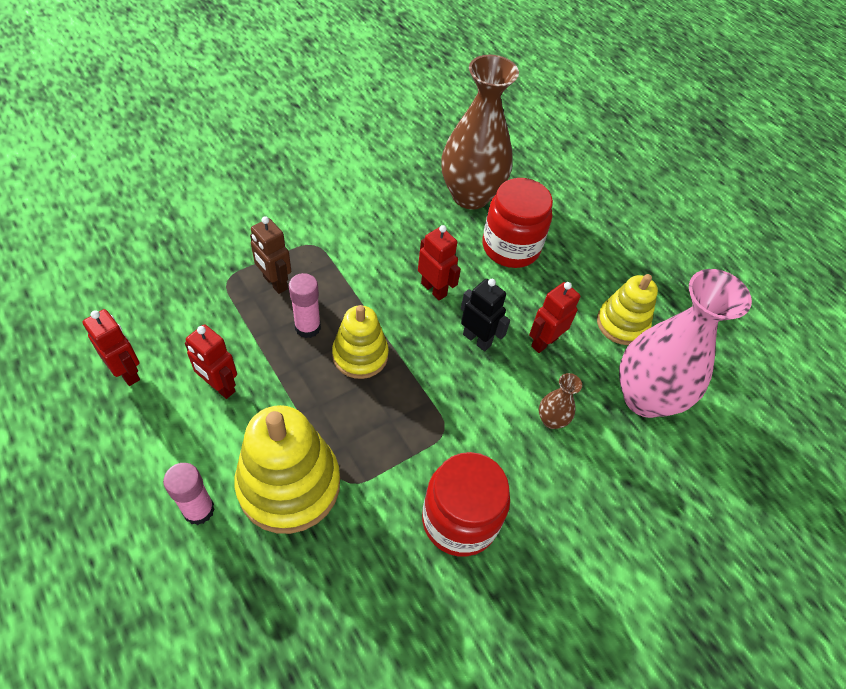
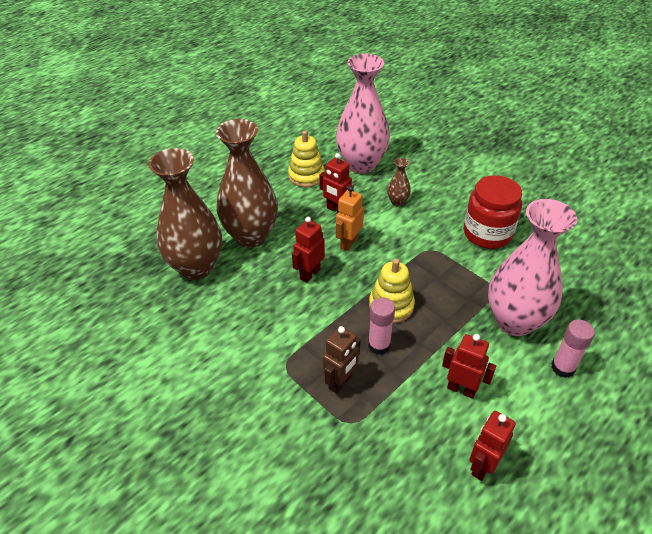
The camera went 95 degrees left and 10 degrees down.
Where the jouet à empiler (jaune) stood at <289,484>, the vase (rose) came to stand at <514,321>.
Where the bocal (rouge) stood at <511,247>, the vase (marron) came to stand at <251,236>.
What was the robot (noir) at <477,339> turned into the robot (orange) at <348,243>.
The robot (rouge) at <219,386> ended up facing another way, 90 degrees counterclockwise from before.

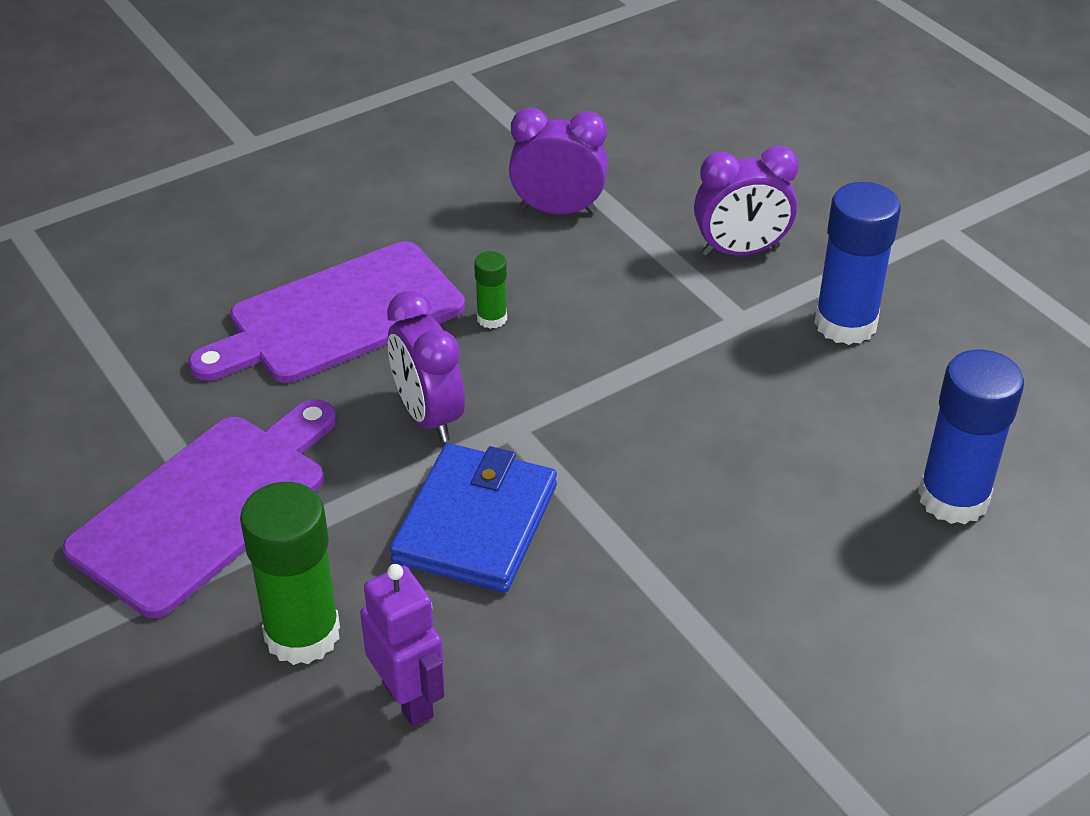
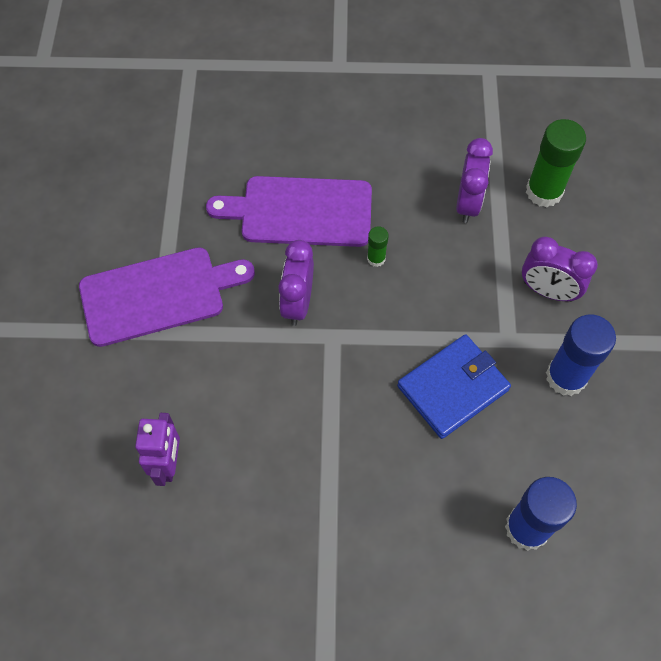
The camera went 35 degrees right and 20 degrees up.
The bâton de colle (vert) ended up elsewhere, having gone from <302,634> to <544,192>.
The portefeuille (bleu) ended up elsewhere, having gone from <476,523> to <453,388>.
The réveil (violet) at <558,210> ended up facing another way, 60 degrees clockwise from before.

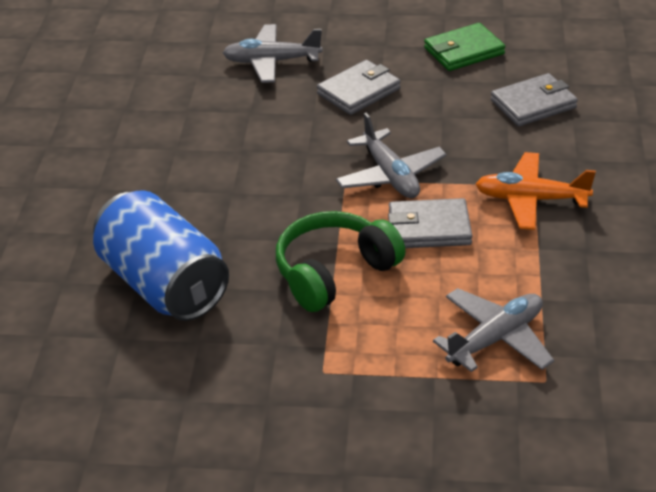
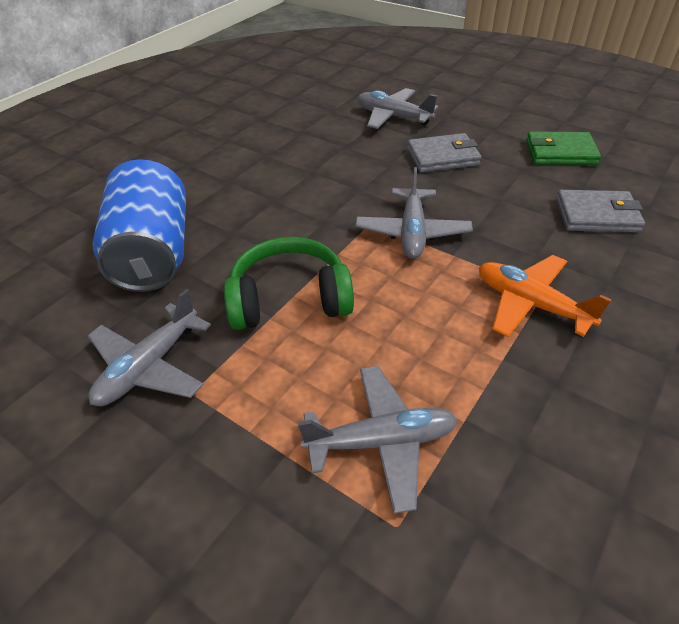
The camera went 30 degrees right and 5 degrees up.
The second view lost the portefeuille (gris) at <429,228>.
The second view gained the avion (gris) at <149,366>.

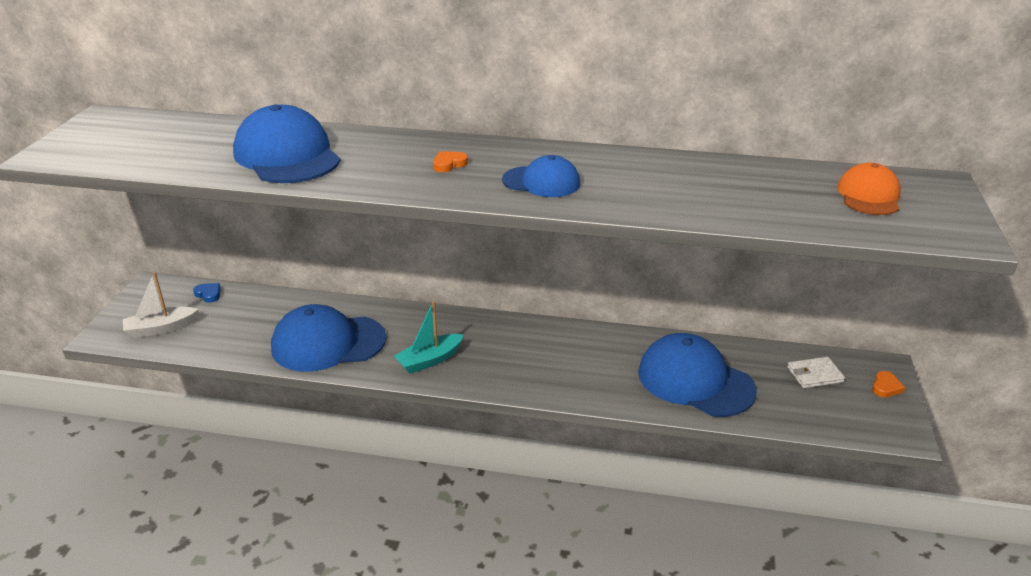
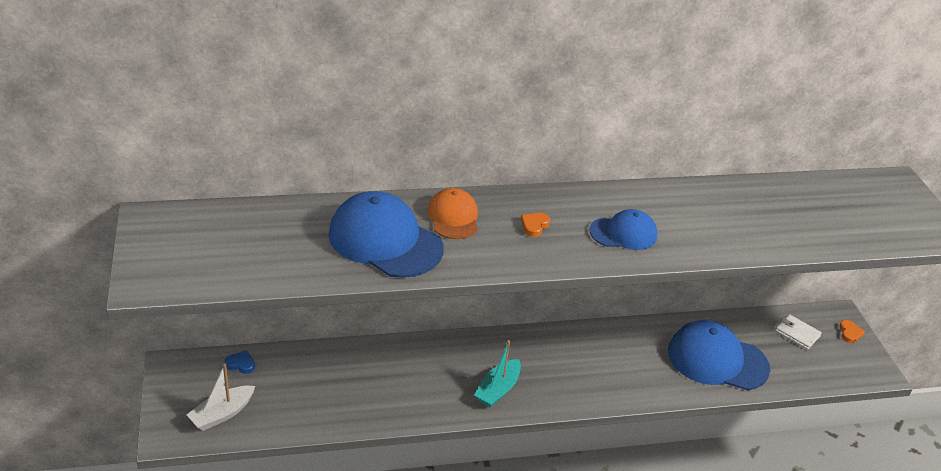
The camera went 25 degrees left and 5 degrees up.
The second view lost the casquette (bleu) at <328,343>.
The casquette (orange) ended up elsewhere, having gone from <869,195> to <453,217>.
The portefeuille (blanc) at <814,375> ended up facing another way, 75 degrees clockwise from before.

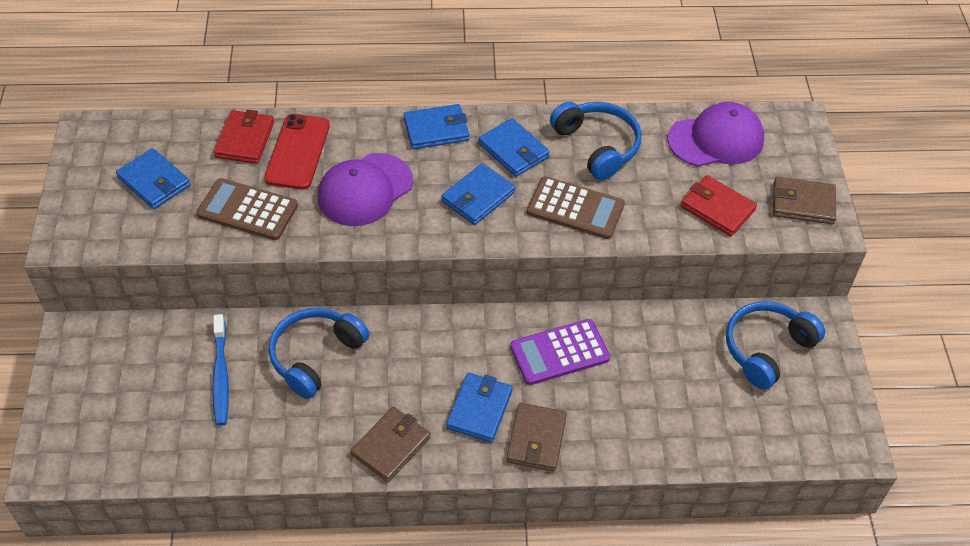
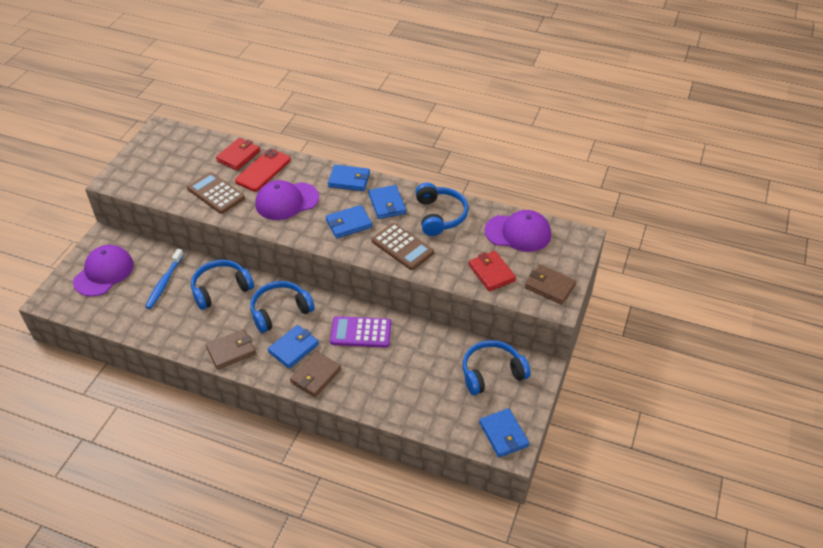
The camera went 25 degrees right and 5 degrees down.
The second view gained the casquette (violet) at <104,273>.
The second view gained the casque audio (bleu) at <280,311>.
The portefeuille (bleu) ended up elsewhere, having gone from <154,182> to <503,434>.

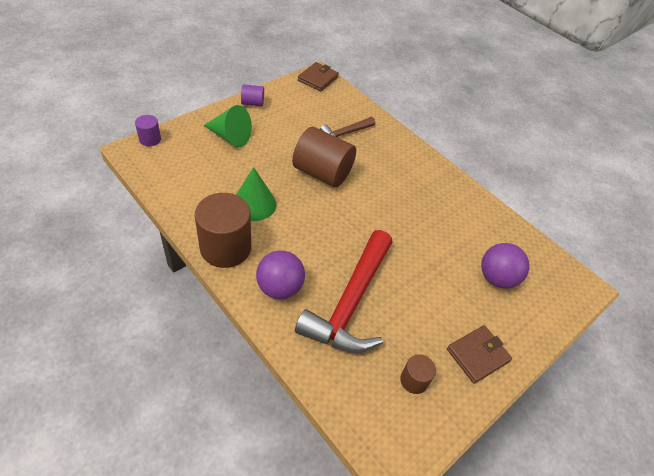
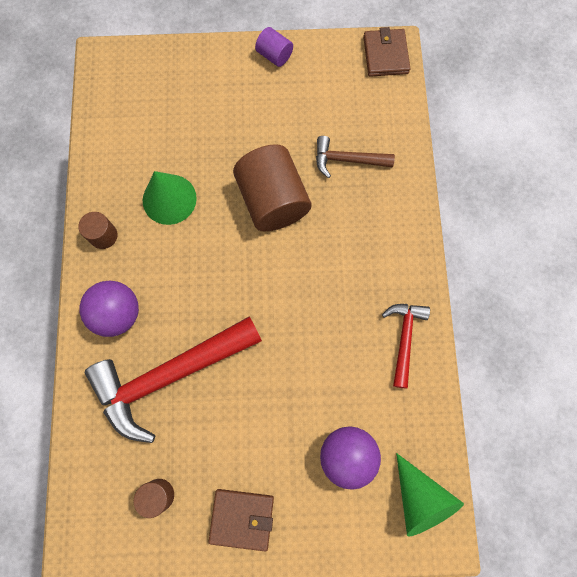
The camera went 45 degrees right and 25 degrees up.
The second view lost the cylindre (violet) at <150,139>.
The second view gained the marteau (rouge) at <404,338>.
The cône (vert) ended up elsewhere, having gone from <230,136> to <420,499>.
The portefeuille (marron) at <318,79> ended up facing another way, 75 degrees counterclockwise from before.
The size of the cylindre (marron) at <225,247> changed by a factor of 0.49.

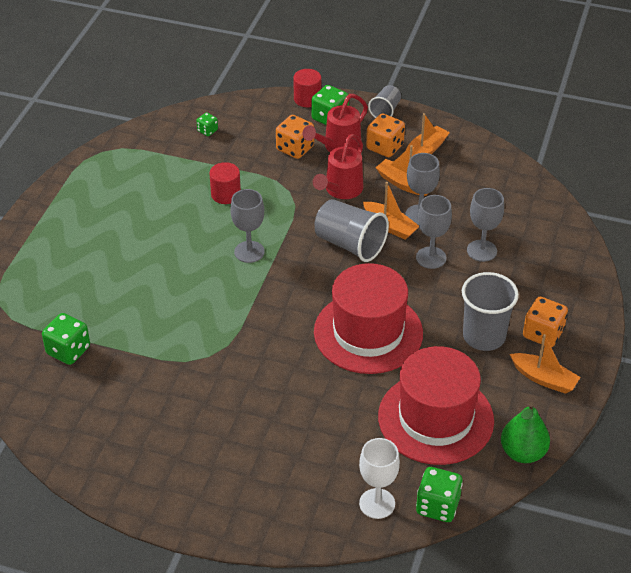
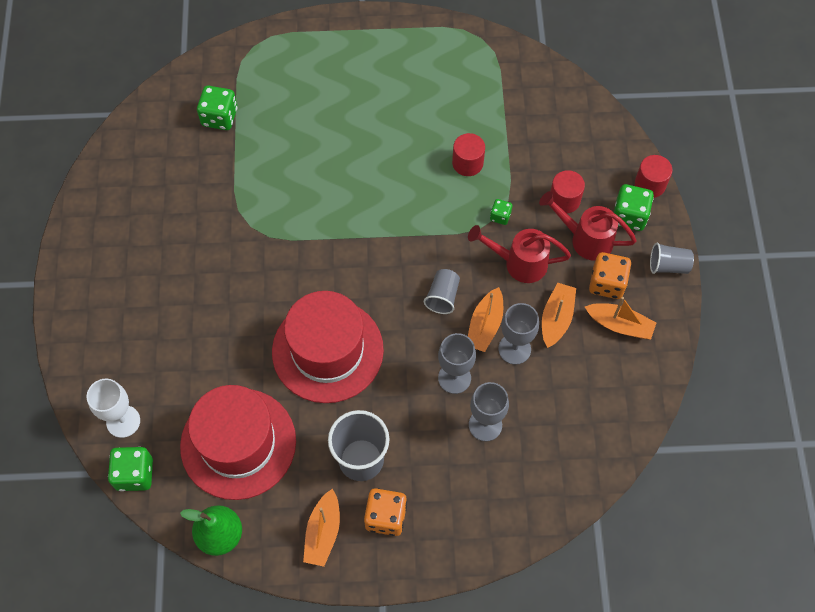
The camera went 70 degrees right and 20 degrees up.
The second view lost the verre à pied (gris) at <249,252>.
The dé (vert) ended up elsewhere, having gone from <207,131> to <500,216>.
Where the dé (orange) stood at <295,148>, the cylindre (rouge) came to stand at <564,200>.
The size of the gobelet (gris) at <350,244> changed by a factor of 0.57.

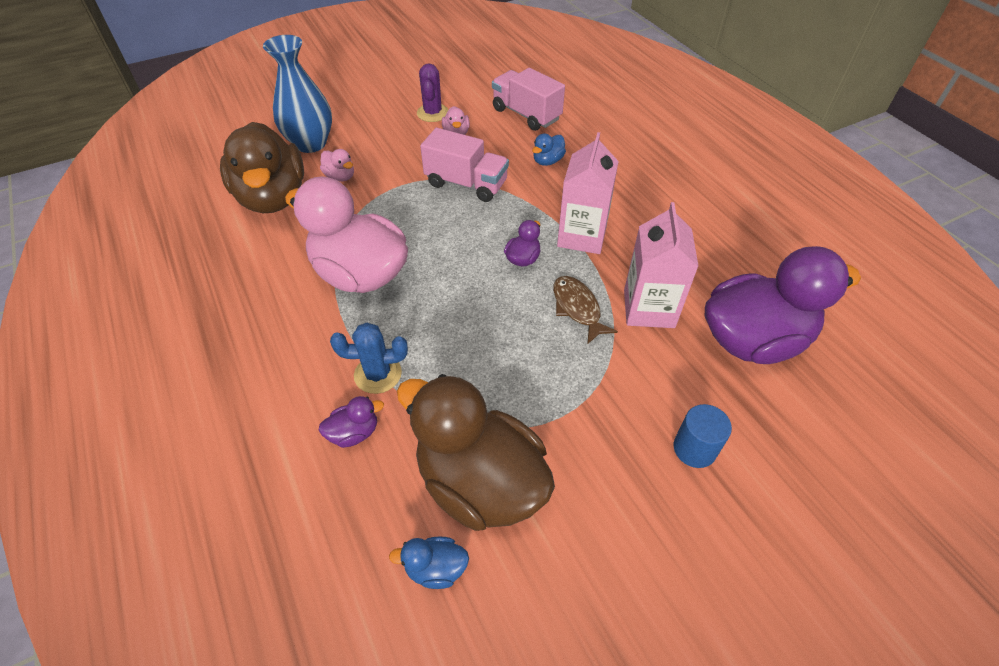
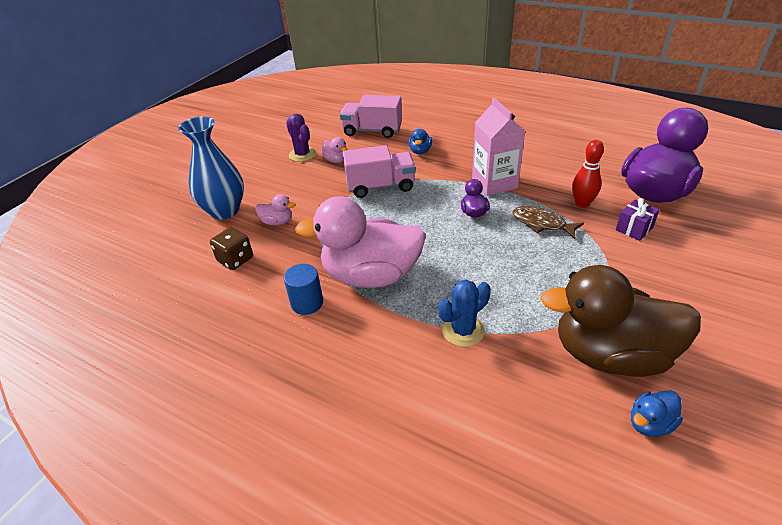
The camera went 30 degrees left and 10 degrees down.
The second view lost the canard (violet) at <354,433>.
The second view gained the cadeau (violet) at <634,229>.
The cylindre (bleu) ended up elsewhere, having gone from <694,449> to <307,303>.
Where the canard (marron) stood at <273,198>, the dé (marron) came to stand at <235,259>.
Where the brique de lait (rose) stood at <649,308>, the quille (rouge) came to stand at <582,204>.

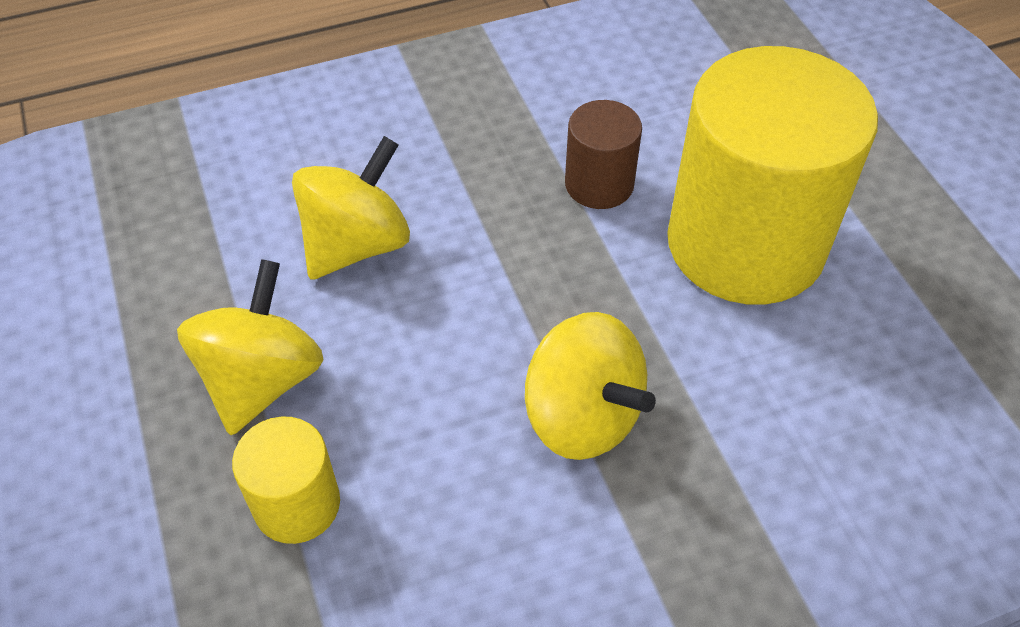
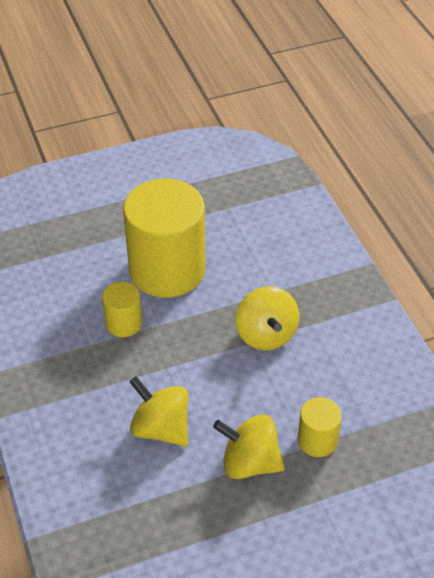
The camera went 90 degrees left and 5 degrees down.
What was the cylindre (marron) at <599,184> turned into the cylindre (jaune) at <124,323>.
The toupie (jaune) at <582,416> ended up facing another way, 120 degrees clockwise from before.

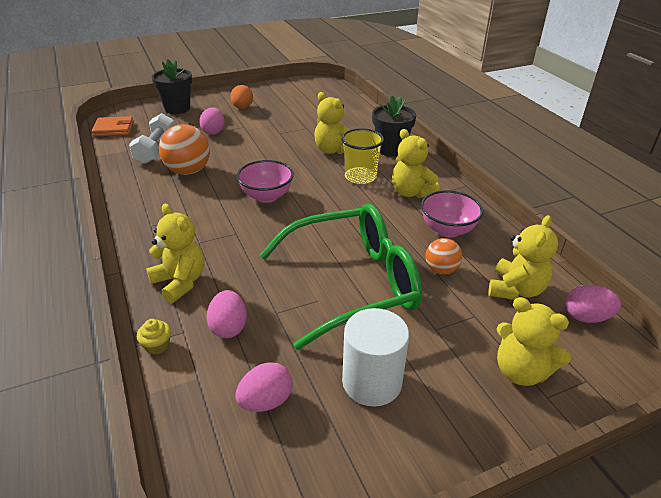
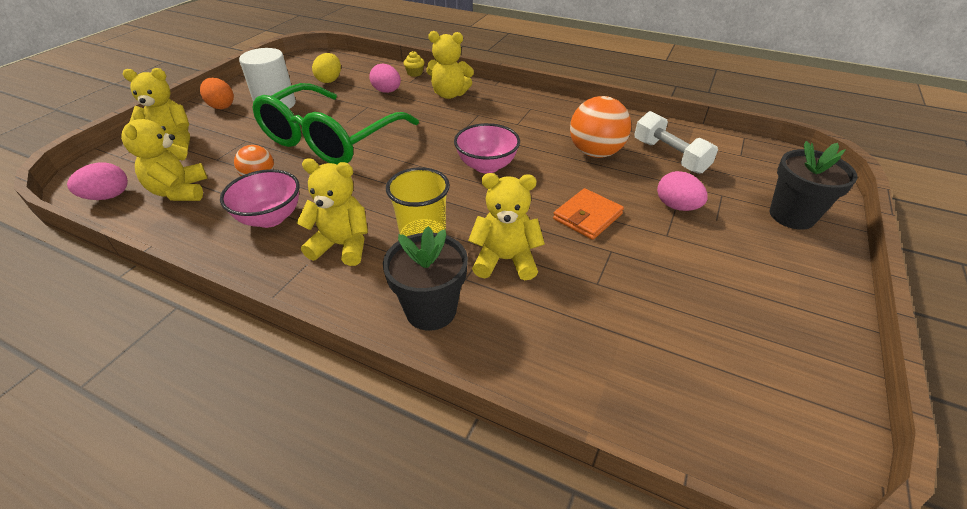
The camera went 140 degrees right and 5 degrees up.
The portefeuille (orange) ended up elsewhere, having gone from <114,129> to <587,217>.
The œuf (orange) ended up elsewhere, having gone from <242,108> to <221,106>.
What was the œuf (rose) at <266,401> turned into the œuf (jaune) at <330,80>.

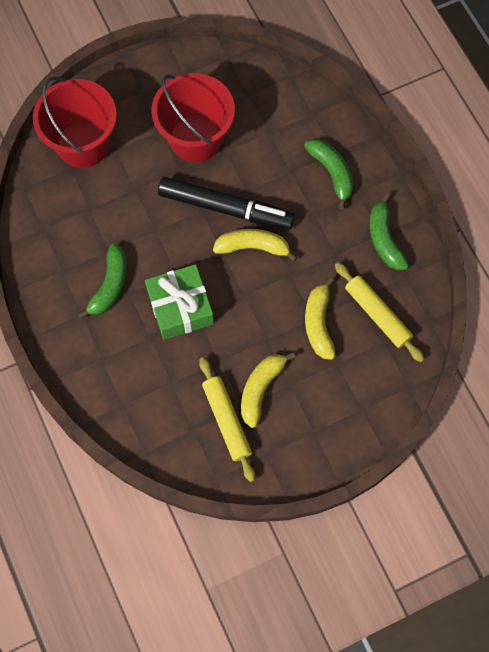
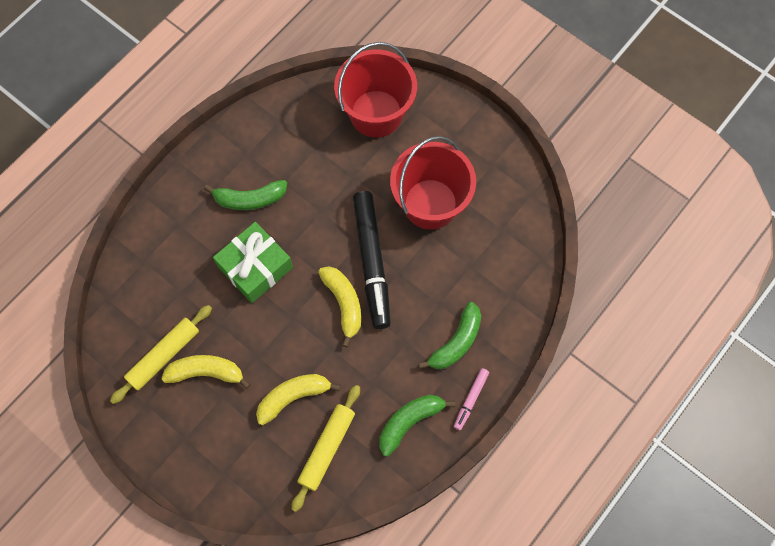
The camera went 65 degrees right and 0 degrees up.
The second view gained the feutre (rose) at <471,400>.

